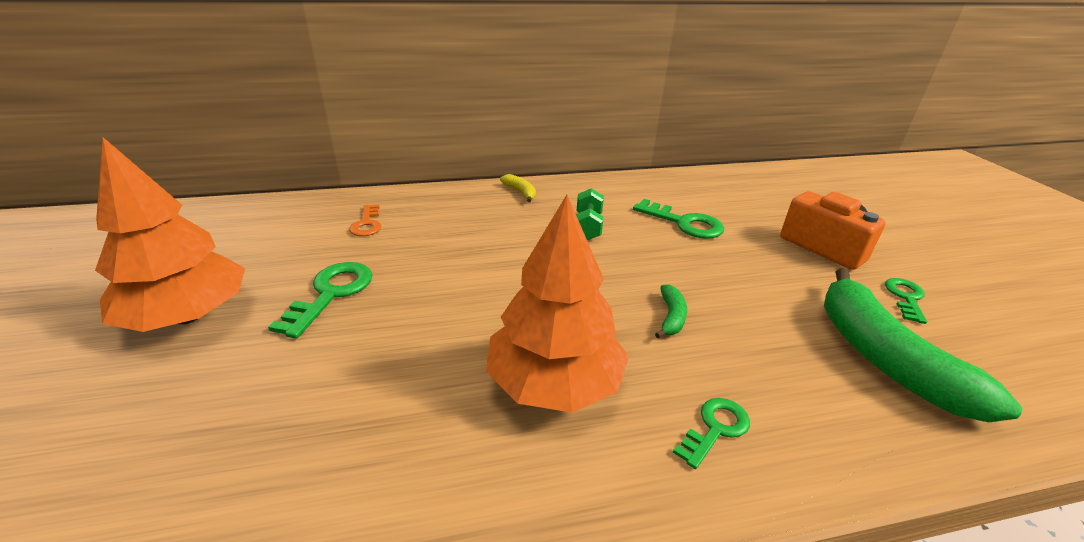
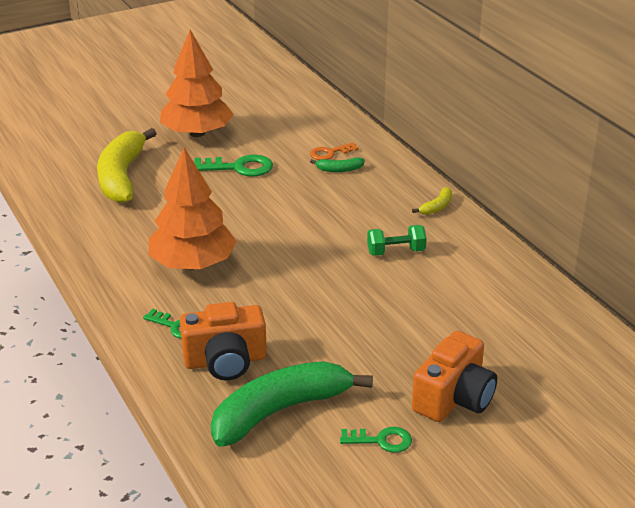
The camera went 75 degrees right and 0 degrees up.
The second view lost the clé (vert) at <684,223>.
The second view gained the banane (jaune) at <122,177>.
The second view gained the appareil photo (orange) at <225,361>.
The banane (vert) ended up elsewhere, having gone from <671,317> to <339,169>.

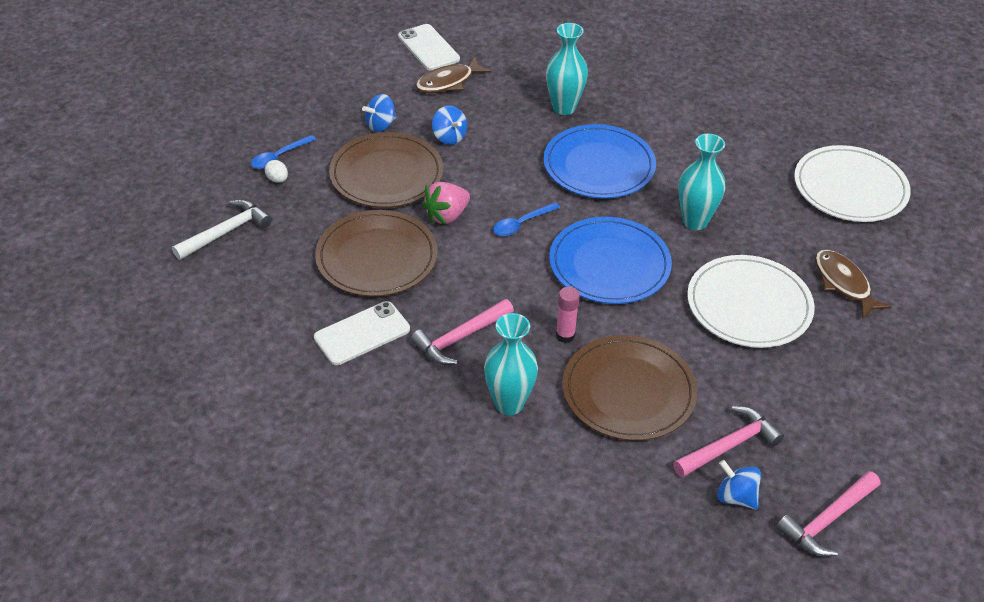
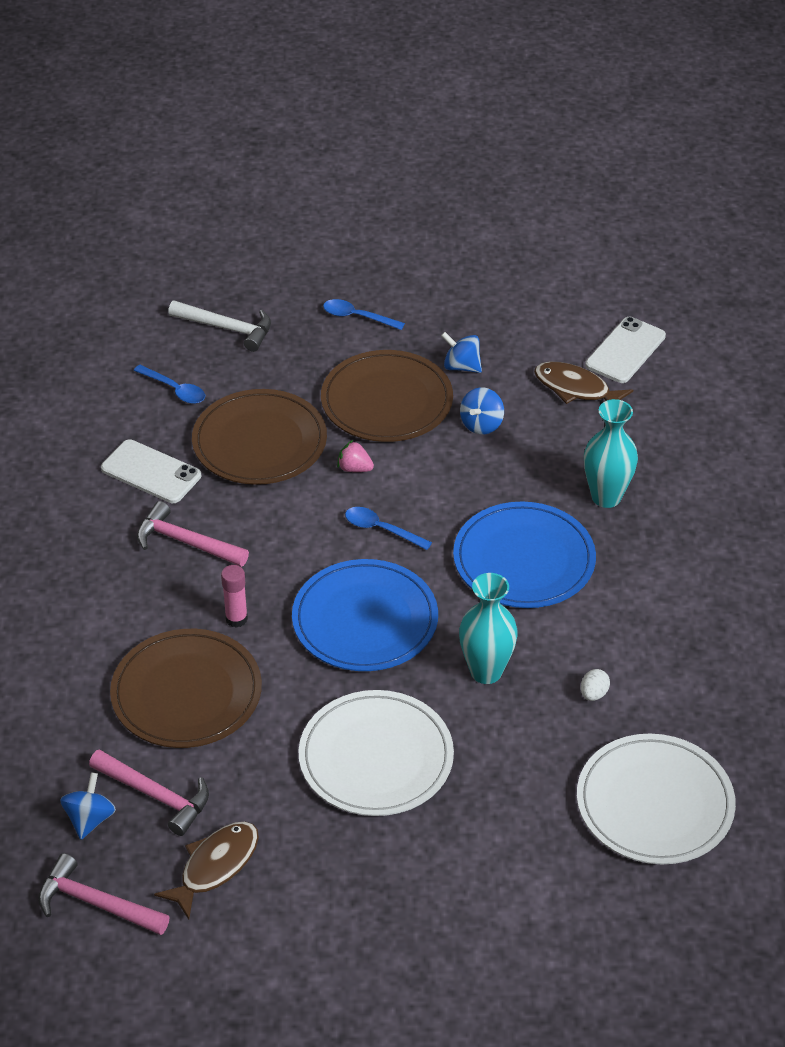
The camera went 65 degrees right and 0 degrees up.
The second view lost the vase (turquoise) at <509,404>.
The second view gained the cuillère (bleu) at <174,390>.
The œuf (blanc) ended up elsewhere, having gone from <277,179> to <593,694>.
The poisson (marron) ended up elsewhere, having gone from <843,283> to <215,866>.
The size of the fraise (rose) at <446,216> changed by a factor of 0.63.

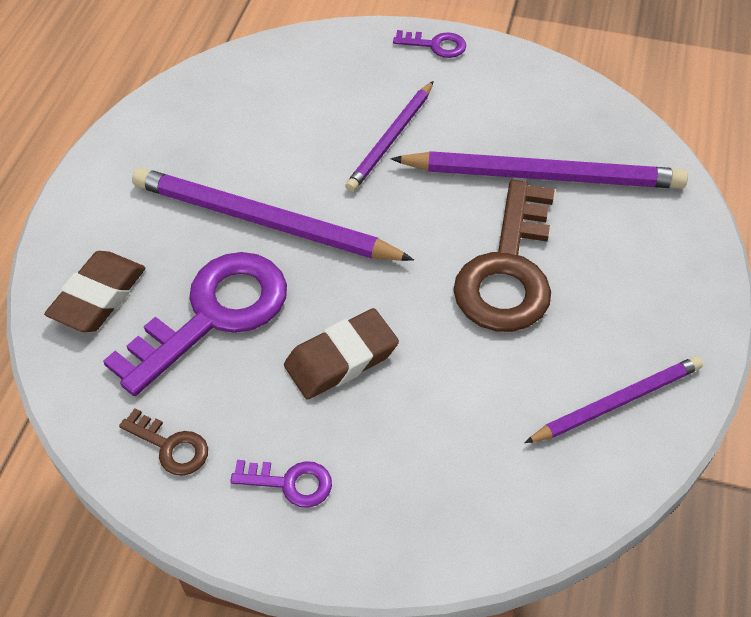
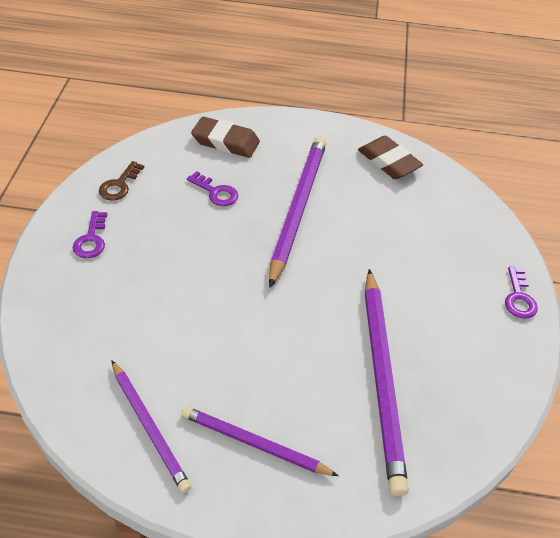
The camera went 80 degrees right and 5 degrees down.
The second view lost the clé (marron) at <508,270>.
The gomme (marron) ended up elsewhere, having gone from <341,359> to <388,162>.
The crayon (violet) ended up elsewhere, having gone from <391,139> to <254,443>.
The size of the clé (violet) at <213,315> changed by a factor of 0.46.

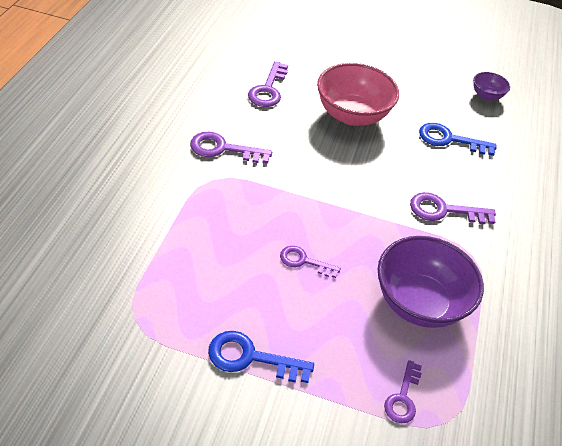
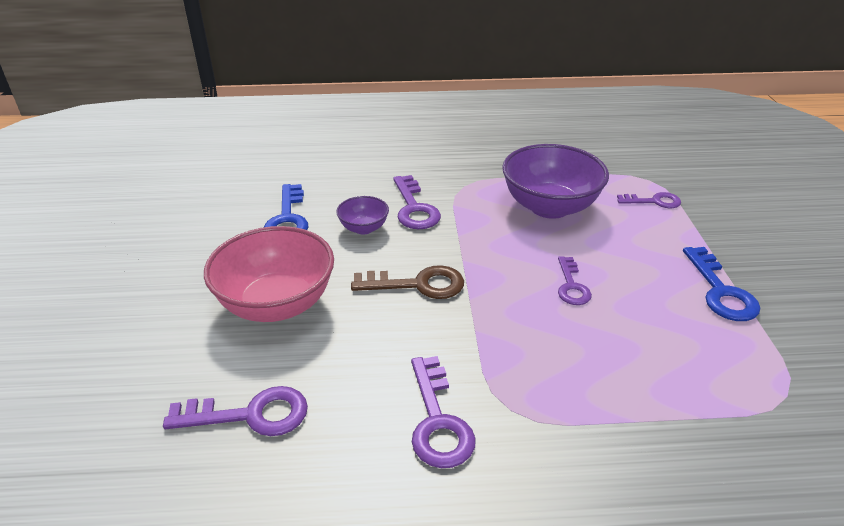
The camera went 105 degrees left and 10 degrees down.
The second view gained the clé (marron) at <418,284>.
The bol (violet) ended up elsewhere, having gone from <486,96> to <363,228>.

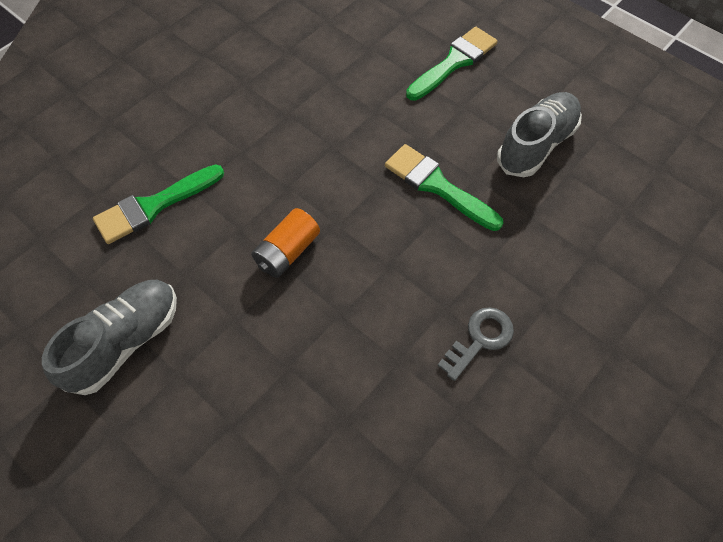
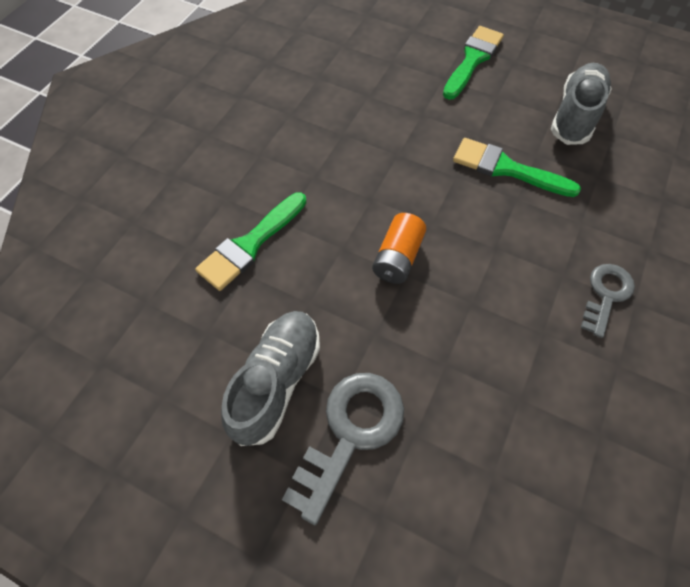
The camera went 15 degrees left and 0 degrees up.
The second view gained the clé (gris) at <350,433>.

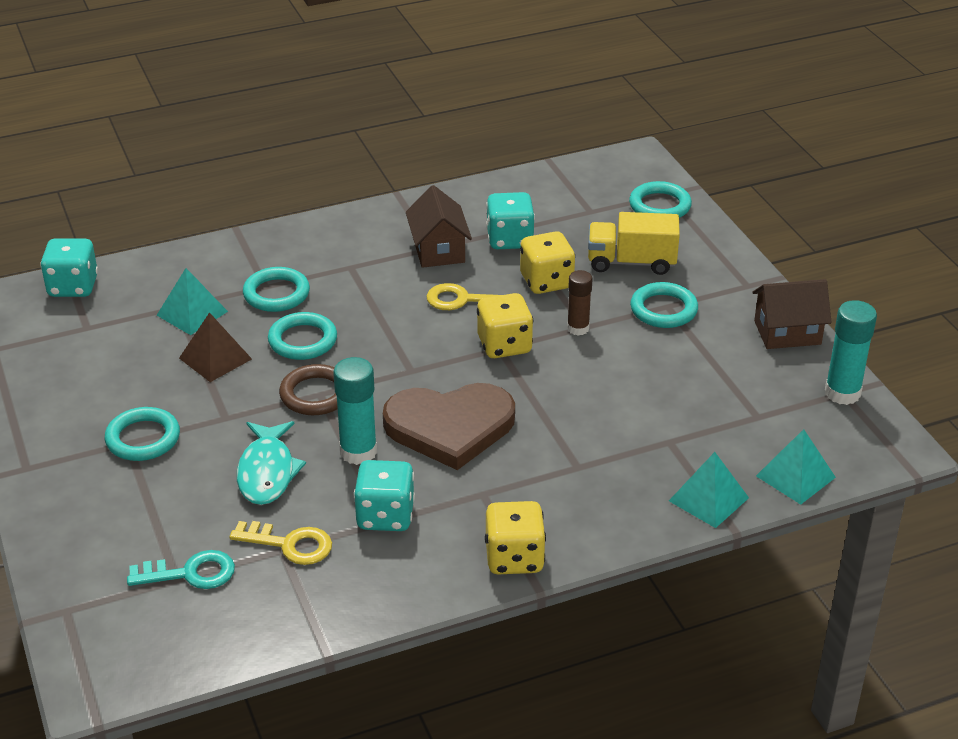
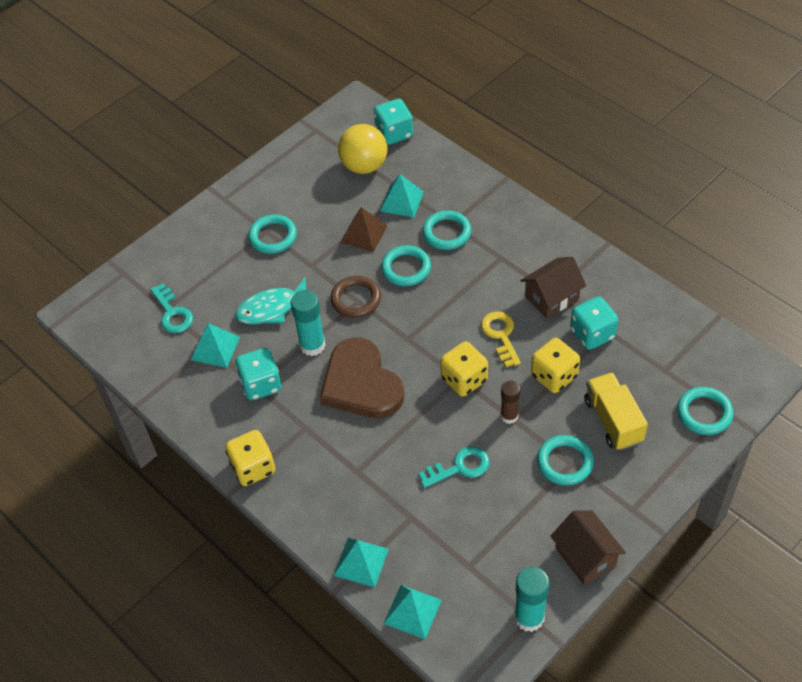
The camera went 70 degrees right and 15 degrees up.
The second view gained the balle (jaune) at <364,166>.
The second view gained the clé (turquoise) at <460,467>.
Where the clé (jaune) stood at <290,544>, the pyramide (turquoise) came to stand at <215,348>.

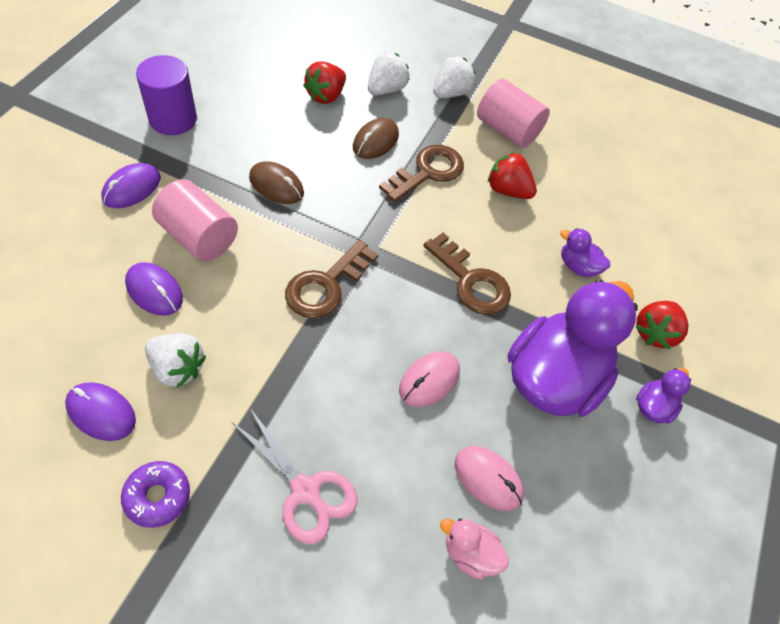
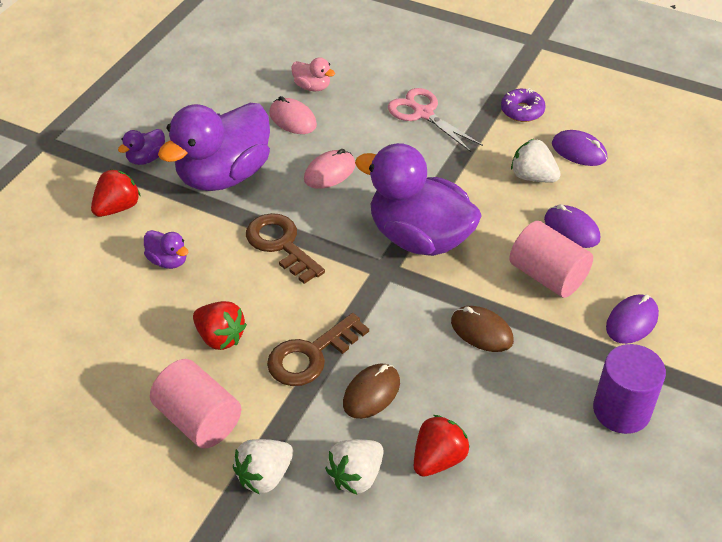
The camera went 170 degrees left and 10 degrees down.
Where the clé (marron) stood at <326,285>, the canard (violet) came to stand at <419,237>.

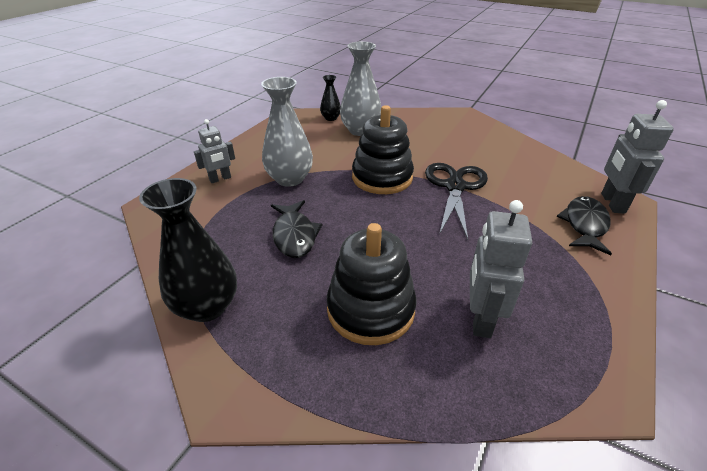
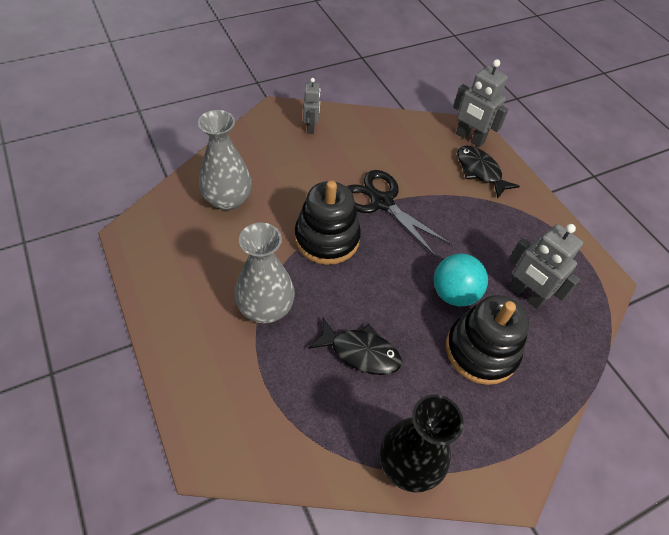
The camera went 60 degrees left and 15 degrees up.
The second view lost the vase (noir) at <331,118>.
The second view gained the balle (turquoise) at <454,293>.
The robot (gris) ended up elsewhere, having gone from <220,179> to <311,127>.

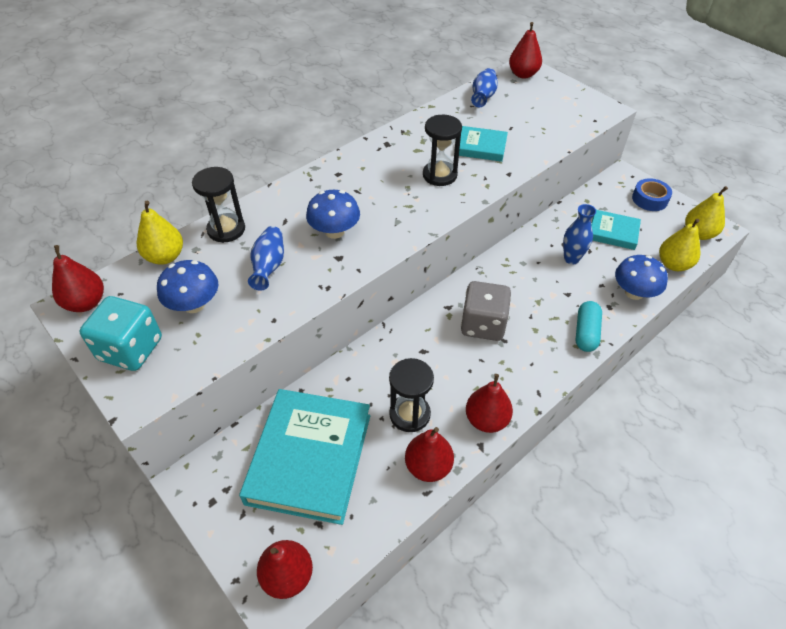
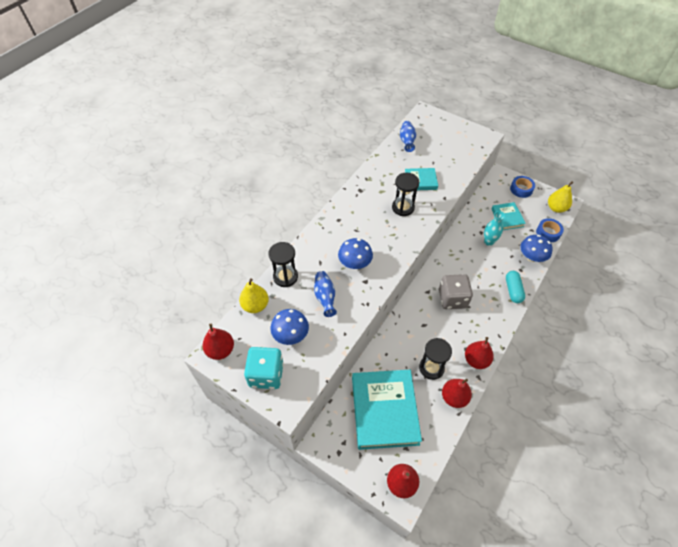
The camera went 15 degrees left and 5 degrees up.
The second view lost the poire (rouge) at <523,74>.
Where the poire (jaune) stood at <673,264>, the ruban adhésif (bleu) came to stand at <548,233>.
What was the vase (bleu) at <571,259> turned into the vase (turquoise) at <488,242>.
The livre (turquoise) at <613,232> ended up facing another way, 75 degrees clockwise from before.

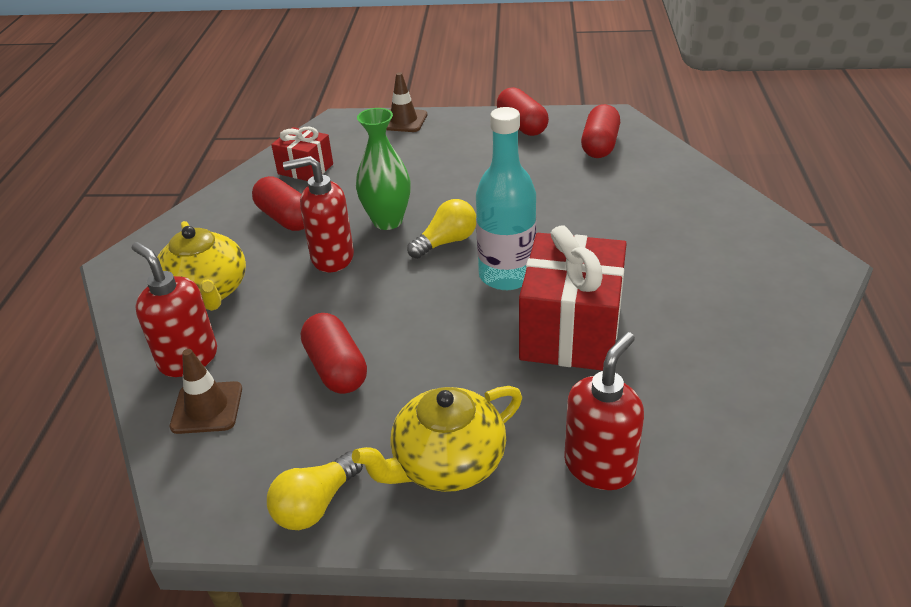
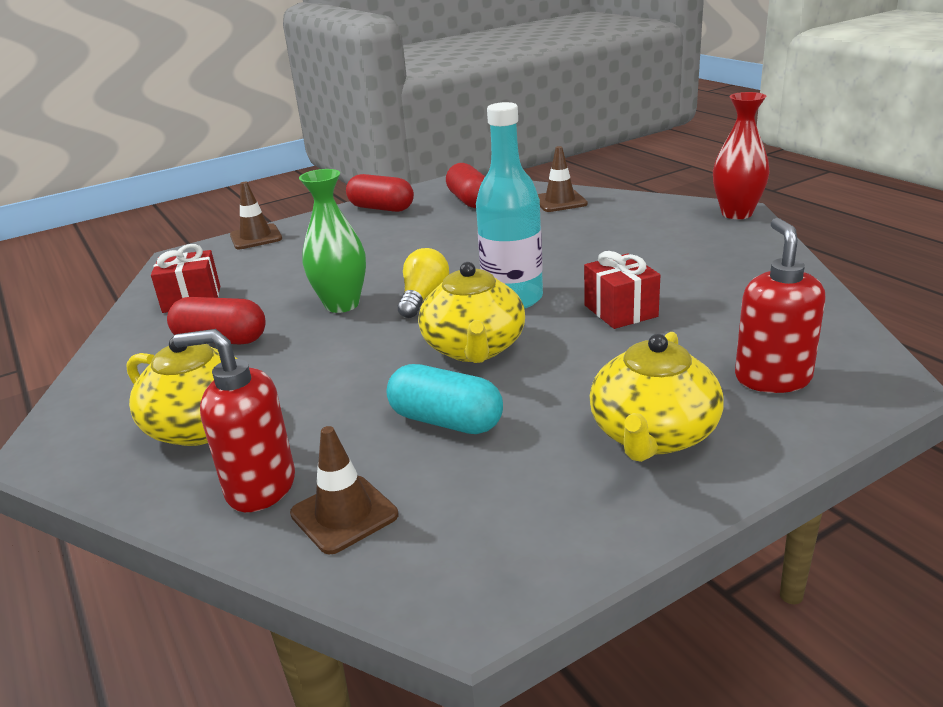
The camera went 35 degrees left and 10 degrees down.
The second view lost the ampoule (jaune) at <316,504>.
The second view lost the distributeur de savon (rouge) at <332,258>.
The second view gained the théière (jaune) at <474,348>.
The second view gained the cône de chantier (marron) at <560,201>.
The second view gained the vase (rouge) at <736,214>.
What was the gélule (rouge) at <336,368> turned into the gélule (turquoise) at <446,421>.
The size of the cadeau (rouge) at <571,331> changed by a factor of 0.55.

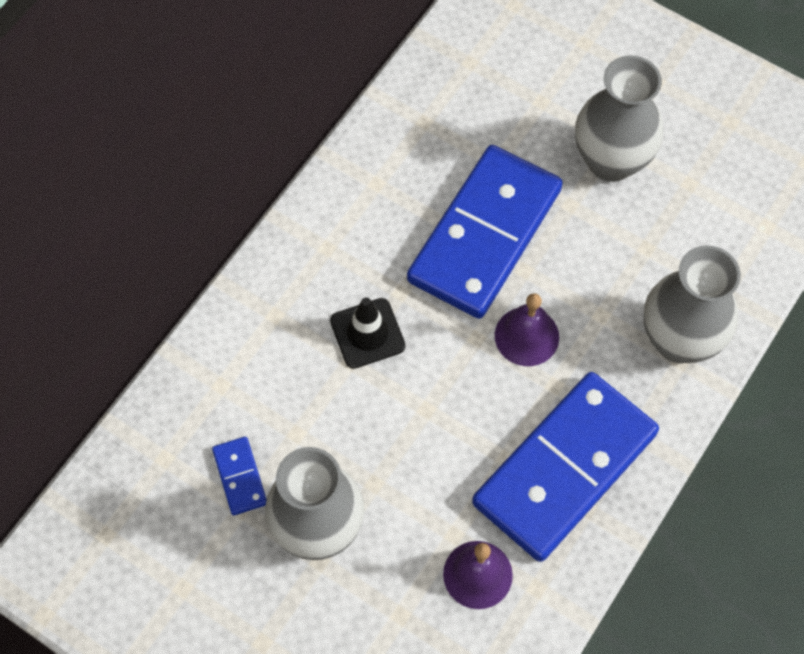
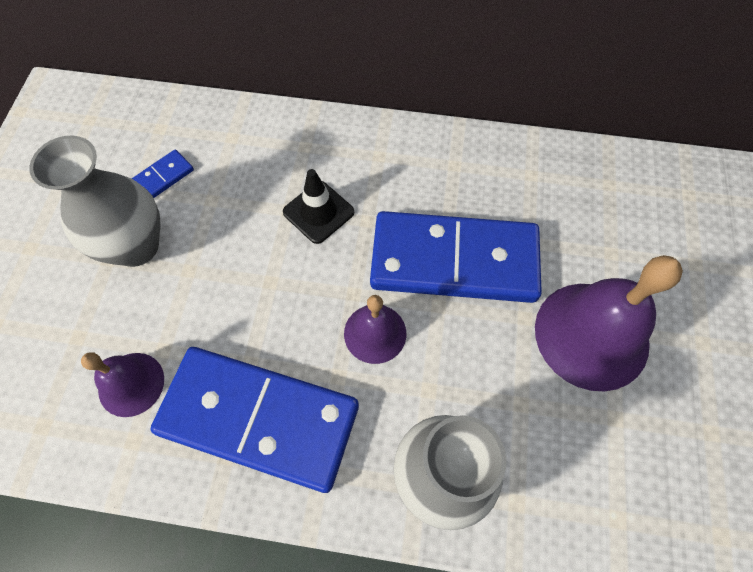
The camera went 65 degrees right and 0 degrees up.
Where the vase (gris) stood at <611,161>, the cloche (violet) came to stand at <591,335>.

